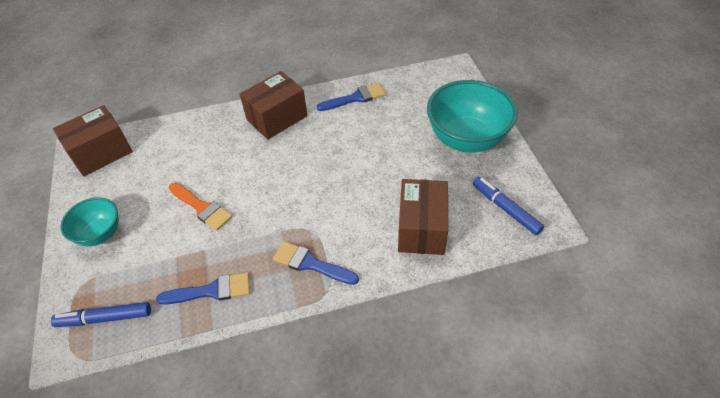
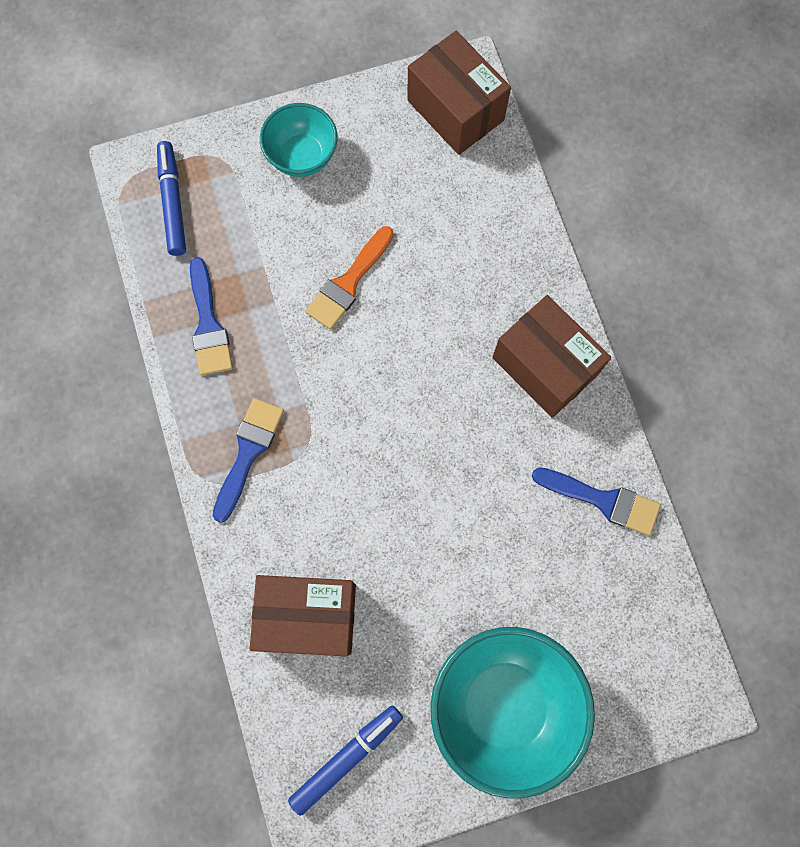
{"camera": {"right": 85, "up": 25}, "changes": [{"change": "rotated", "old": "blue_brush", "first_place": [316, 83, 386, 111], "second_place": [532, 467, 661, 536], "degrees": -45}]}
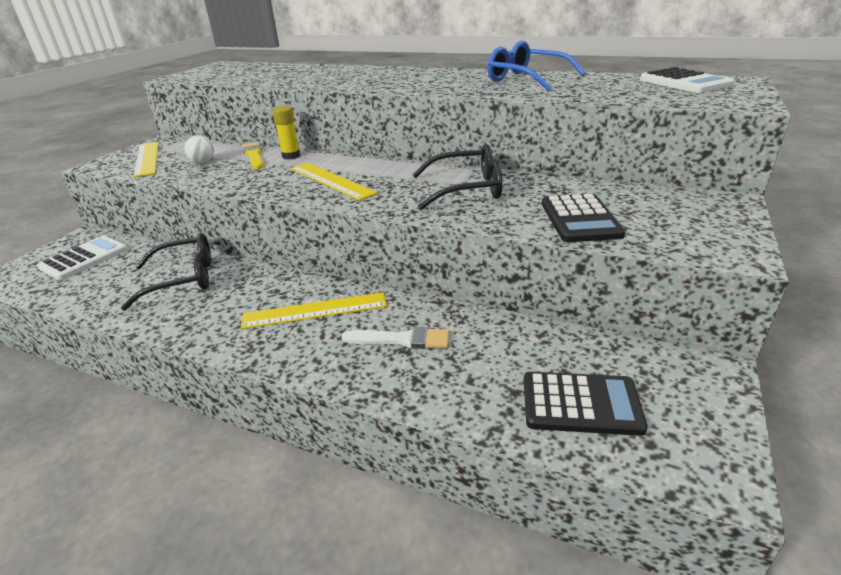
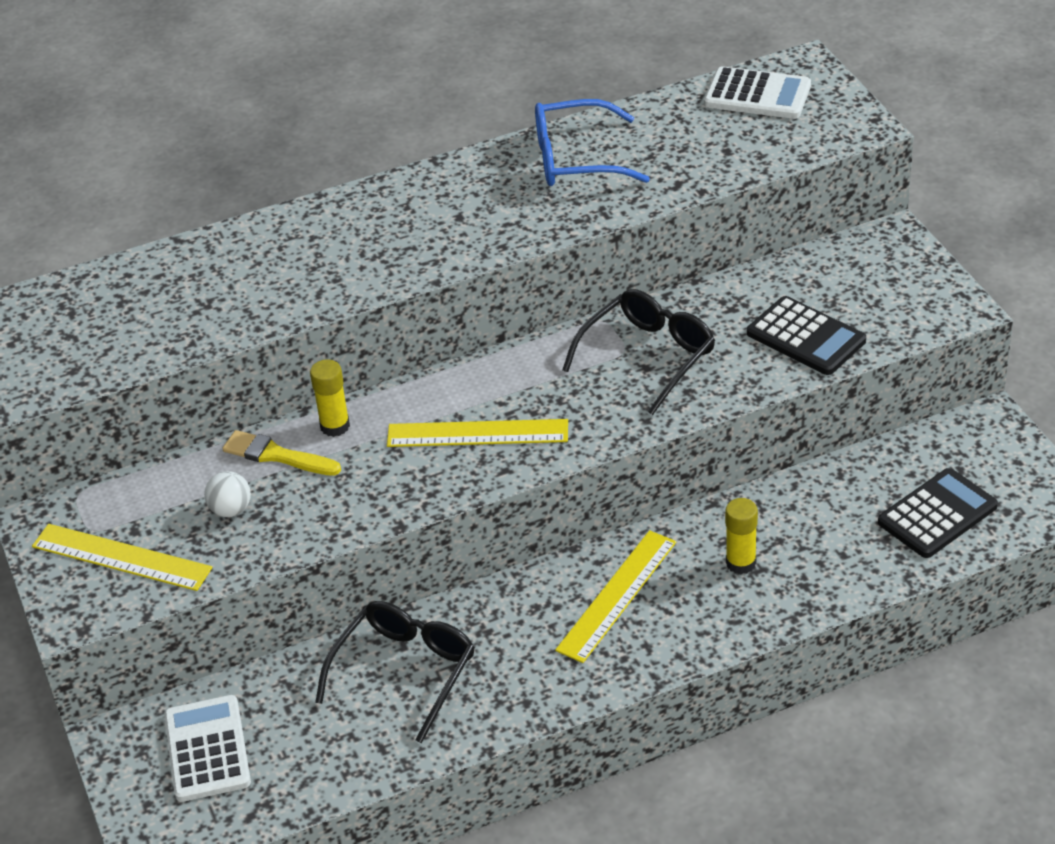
{"camera": {"right": -45, "up": 10}, "changes": [{"change": "swapped", "old": "white_brush", "new": "yellow_glue_stick", "first_place": [342, 327, 449, 349], "second_place": [725, 498, 758, 574]}]}
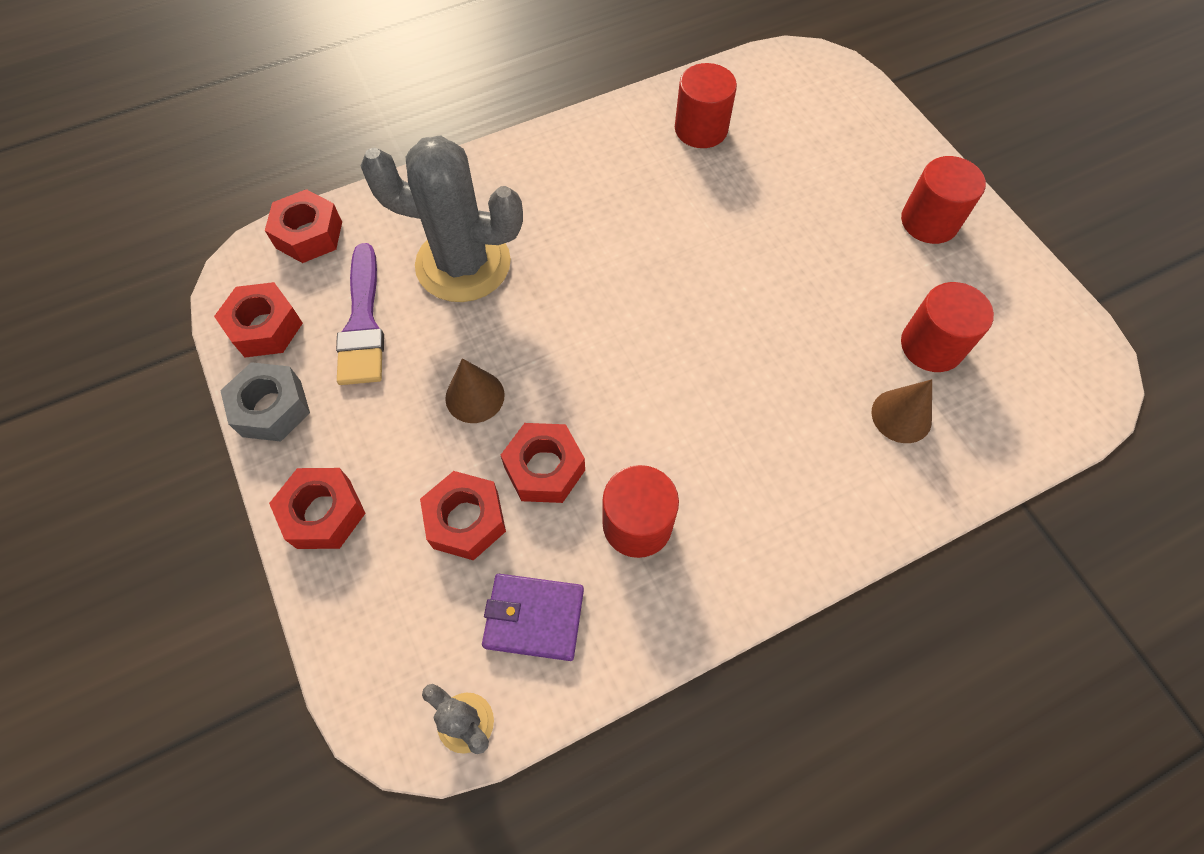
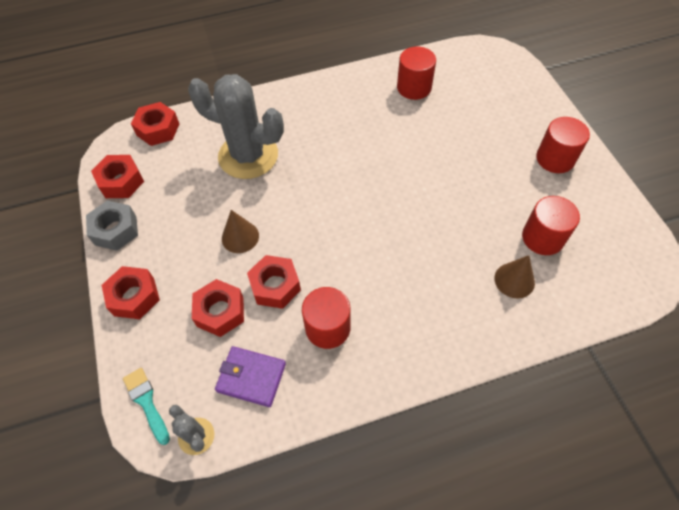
{"camera": {"right": 10, "up": -5}, "changes": [{"change": "new", "new": "turquoise_brush", "second_place": [123, 368, 170, 445]}, {"change": "gone", "old": "purple_brush", "first_place": [336, 243, 384, 385]}]}
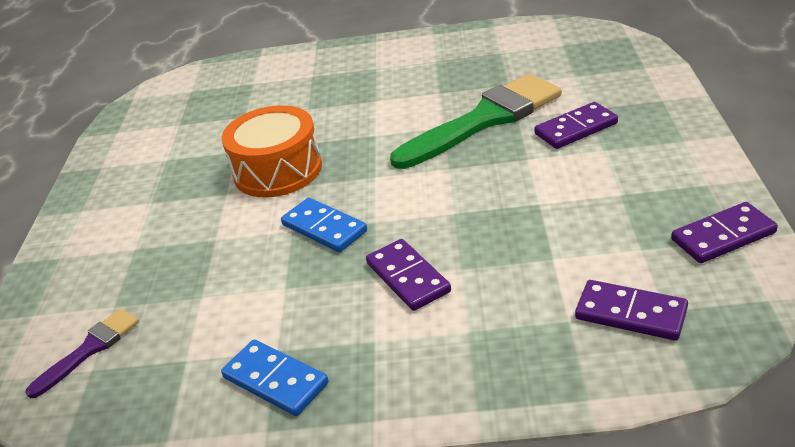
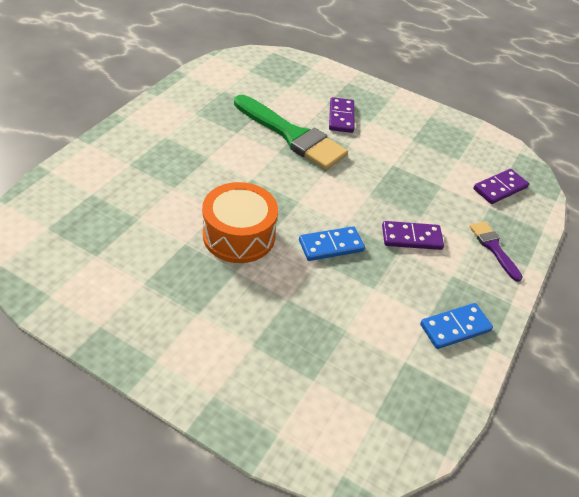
{"camera": {"right": -70, "up": 10}, "changes": [{"change": "rotated", "old": "green_brush", "first_place": [390, 74, 562, 169], "second_place": [234, 95, 348, 170], "degrees": 135}, {"change": "shifted", "old": "purple_brush", "first_place": [26, 309, 139, 398], "second_place": [469, 221, 522, 282]}, {"change": "gone", "old": "purple_domino", "first_place": [671, 202, 778, 263]}]}
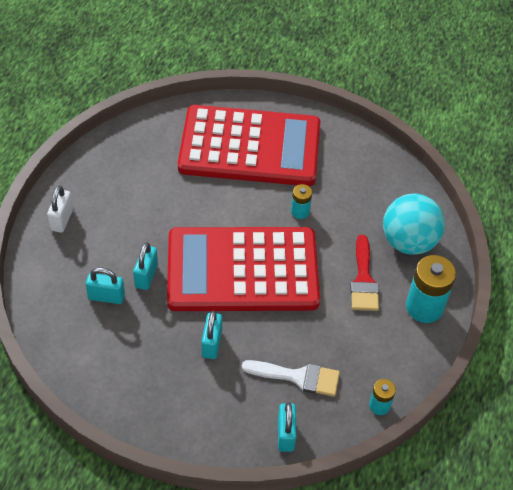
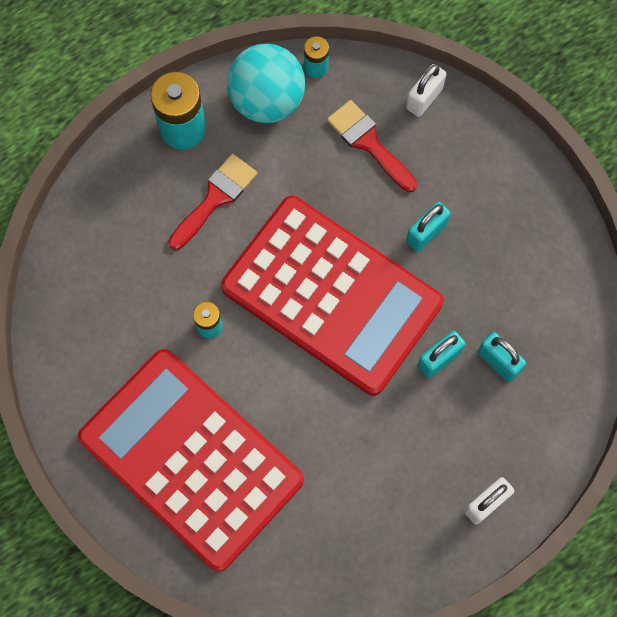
{"camera": {"right": -140, "up": 20}, "changes": [{"change": "shifted", "old": "turquoise_ball", "first_place": [383, 194, 445, 255], "second_place": [227, 44, 305, 123]}, {"change": "repainted", "old": "white_brush", "new": "red_brush", "first_place": [242, 360, 340, 397], "second_place": [327, 100, 417, 192]}, {"change": "repainted", "old": "turquoise_padlock", "new": "white_padlock", "first_place": [278, 402, 296, 452], "second_place": [406, 64, 446, 117]}]}
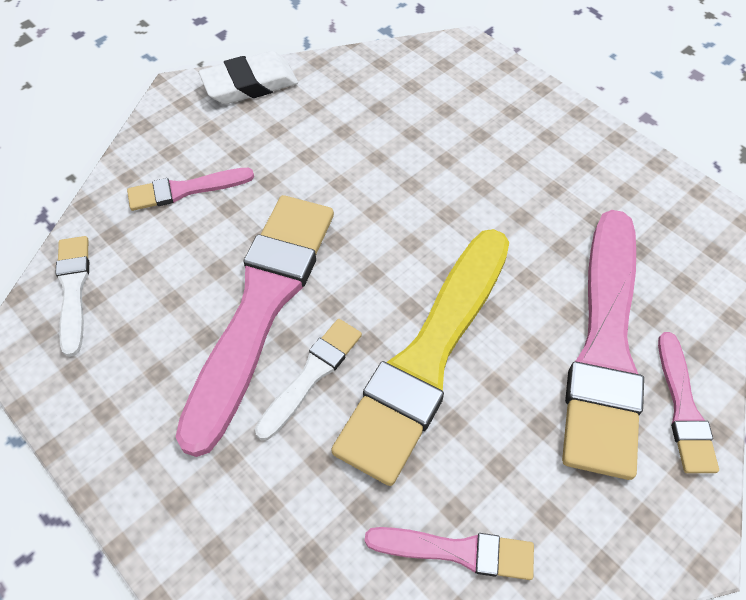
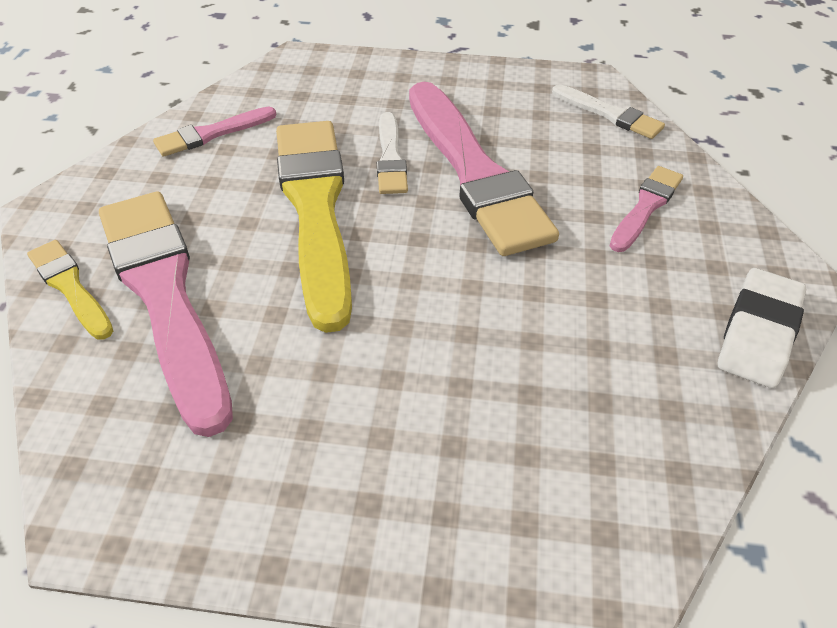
{"camera": {"right": 140, "up": -10}, "changes": [{"change": "repainted", "old": "pink_brush", "new": "yellow_brush", "first_place": [658, 332, 719, 473], "second_place": [27, 240, 113, 340]}]}
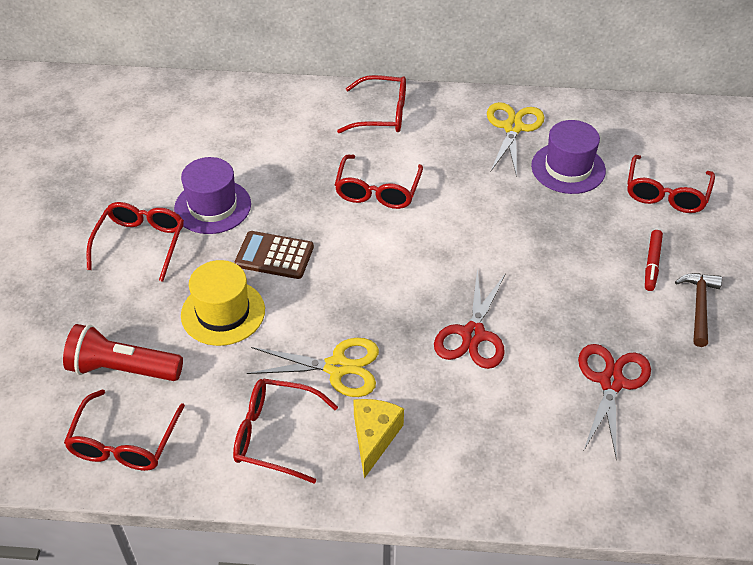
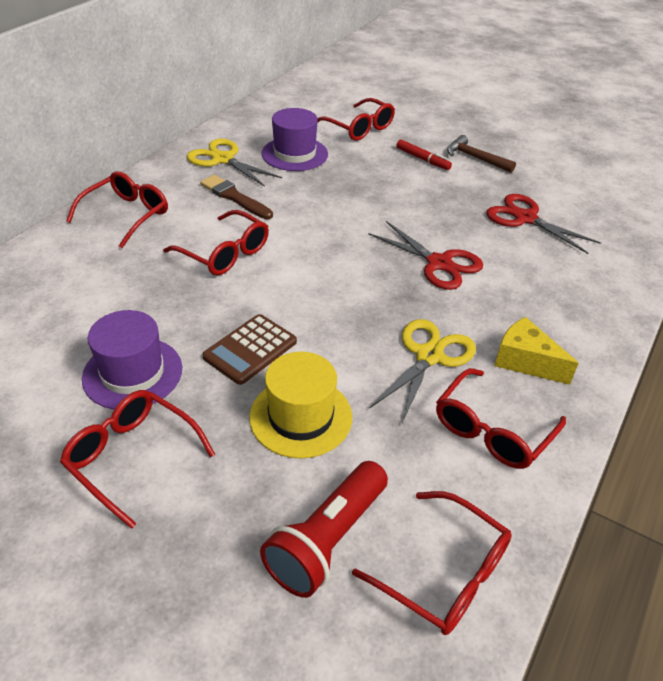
{"camera": {"right": -65, "up": -5}, "changes": [{"change": "new", "new": "brown_brush", "second_place": [200, 175, 273, 219]}]}
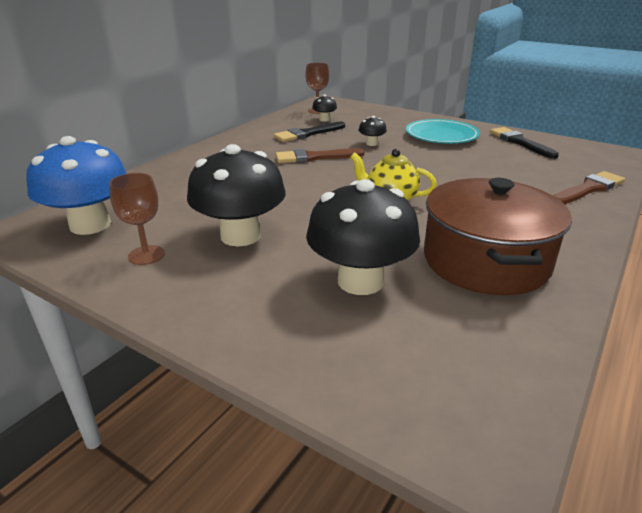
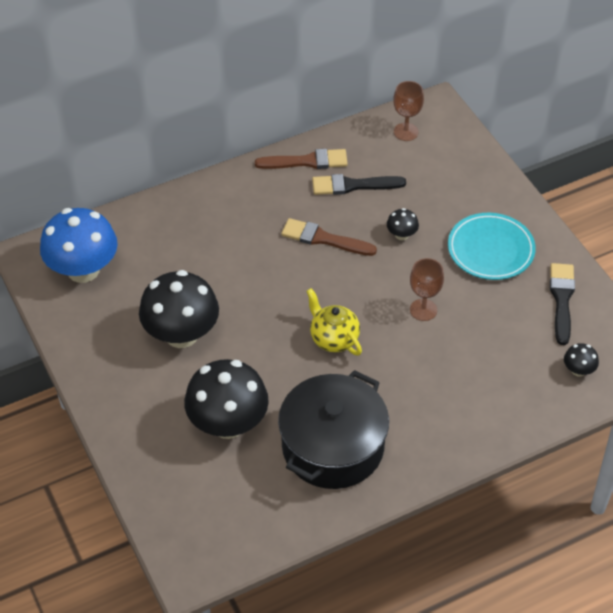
{"camera": {"right": 30, "up": 20}, "changes": [{"change": "shifted", "old": "brown_brush", "first_place": [553, 171, 625, 204], "second_place": [255, 149, 348, 169]}, {"change": "repainted", "old": "brown_pot", "new": "black_pot", "first_place": [424, 178, 572, 295], "second_place": [278, 370, 389, 489]}, {"change": "shifted", "old": "brown_goblet", "first_place": [109, 173, 165, 265], "second_place": [410, 258, 444, 321]}, {"change": "shifted", "old": "black_mushroom", "first_place": [312, 94, 337, 121], "second_place": [564, 343, 599, 377]}]}
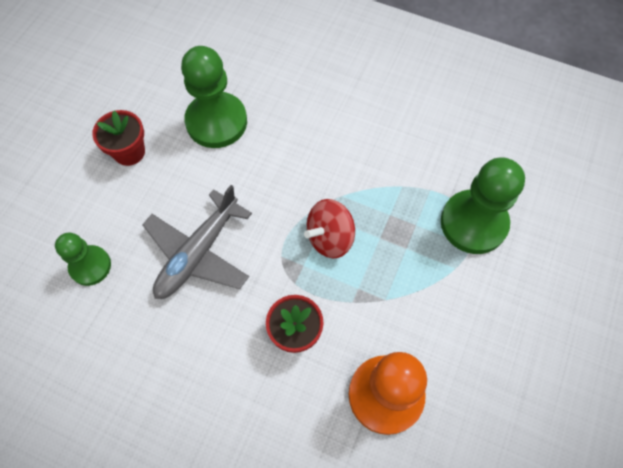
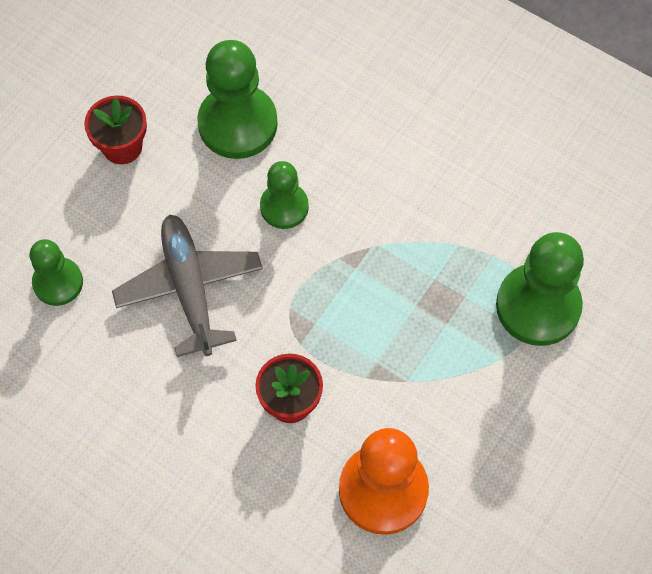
{"camera": {"right": 10, "up": 0}, "changes": [{"change": "rotated", "old": "grey_plane", "first_place": [143, 185, 252, 299], "second_place": [112, 214, 263, 357], "degrees": 120}, {"change": "new", "new": "green_pawn", "second_place": [260, 161, 309, 229]}, {"change": "gone", "old": "red_spinning_top", "first_place": [304, 199, 355, 259]}]}
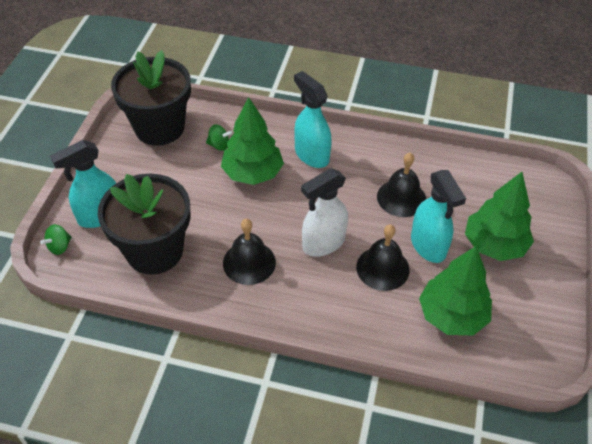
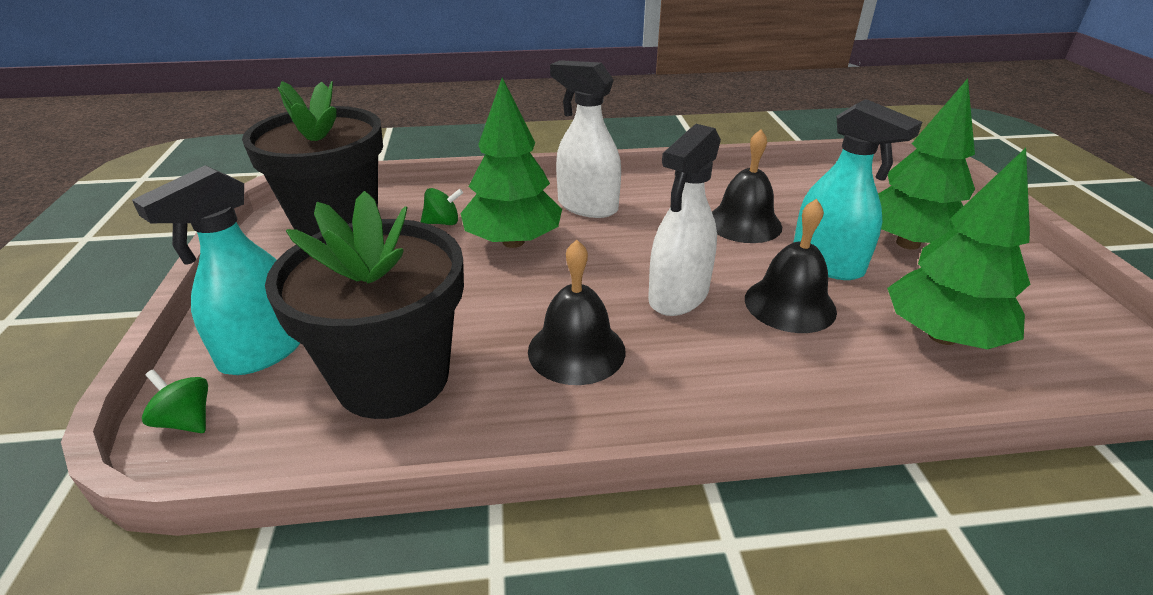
{"camera": {"right": -20, "up": -15}, "changes": [{"change": "rotated", "old": "green_spinning_top", "first_place": [40, 224, 72, 255], "second_place": [142, 370, 208, 433], "degrees": 105}, {"change": "repainted", "old": "turquoise_spray_bottle", "new": "white_spray_bottle", "first_place": [294, 71, 332, 168], "second_place": [550, 60, 621, 218]}]}
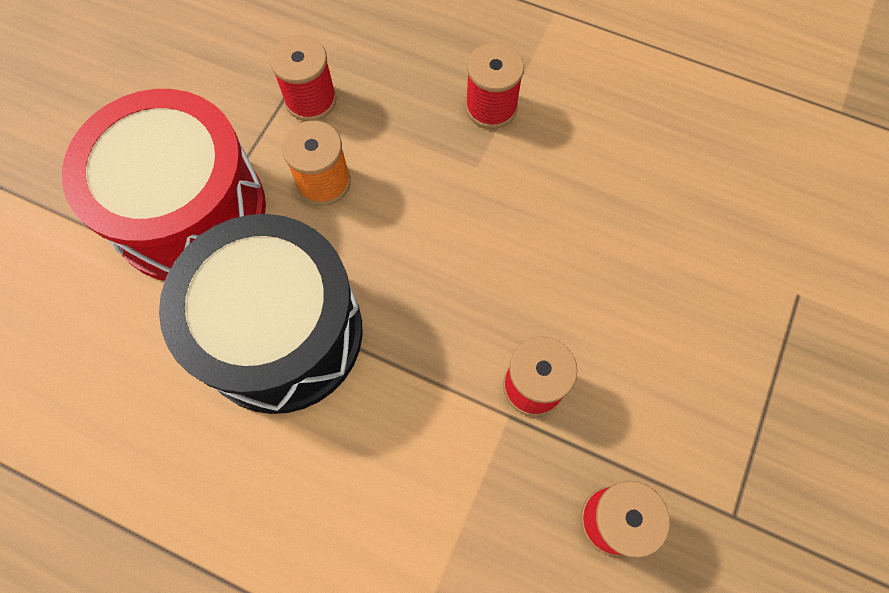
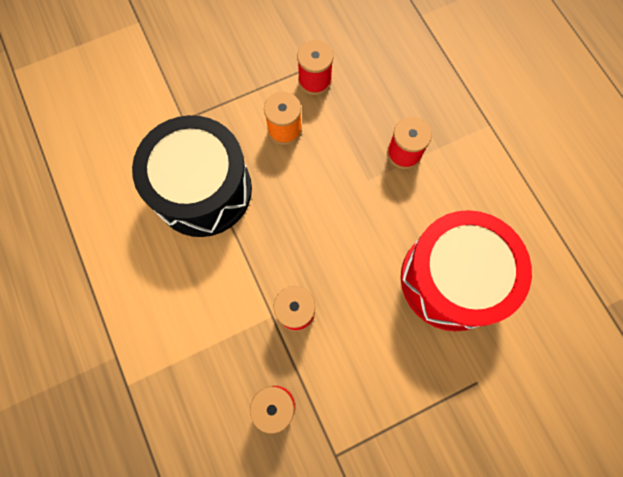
{"camera": {"right": 40, "up": 5}, "changes": [{"change": "shifted", "old": "red_drum", "first_place": [62, 89, 266, 281], "second_place": [401, 210, 532, 331]}]}
